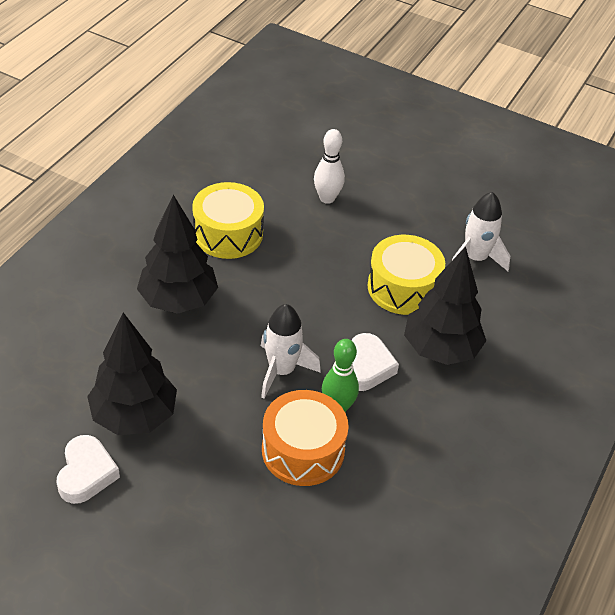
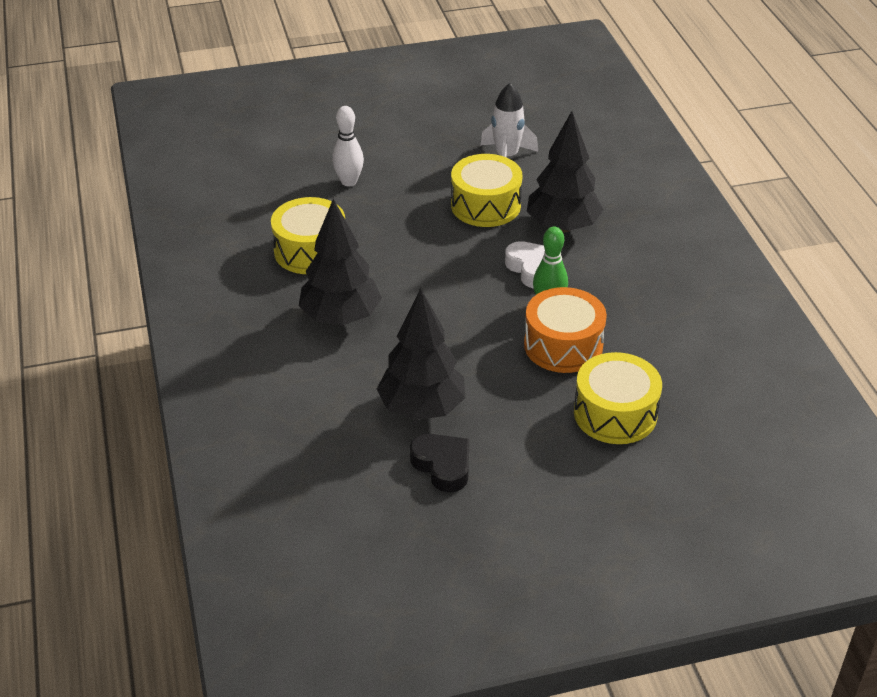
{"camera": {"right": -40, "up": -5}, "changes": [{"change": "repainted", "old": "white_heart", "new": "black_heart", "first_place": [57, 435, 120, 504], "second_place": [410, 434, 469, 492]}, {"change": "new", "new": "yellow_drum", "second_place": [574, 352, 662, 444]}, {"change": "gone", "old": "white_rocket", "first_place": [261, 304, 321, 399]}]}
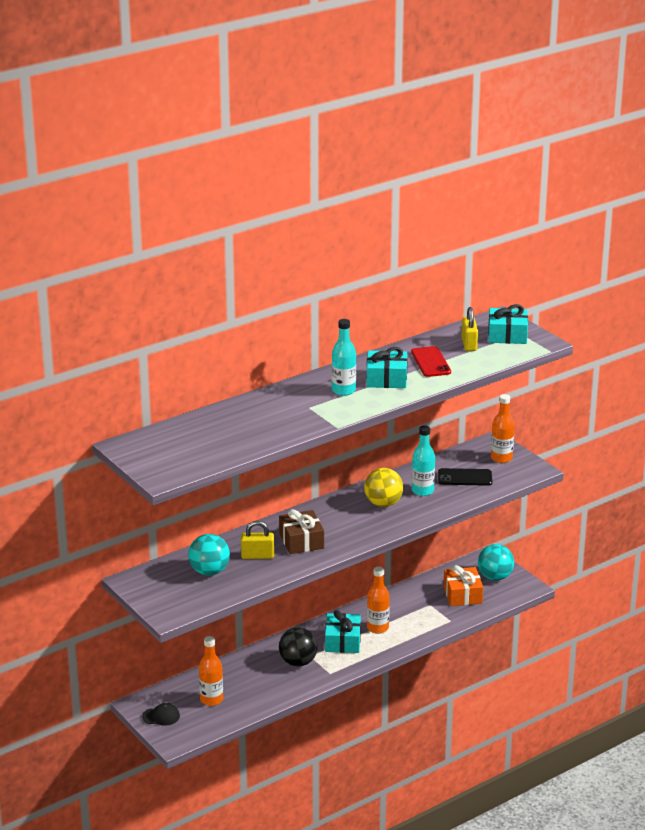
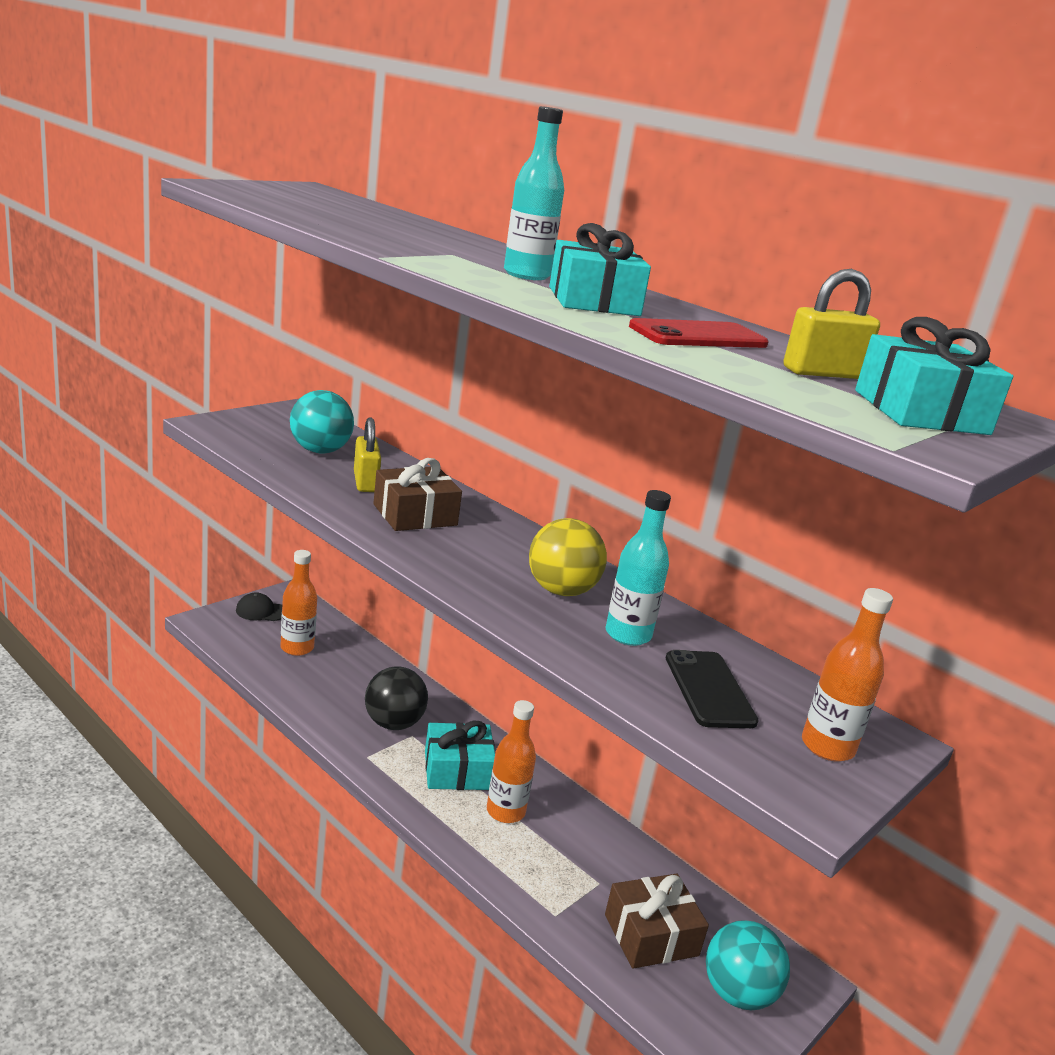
{"camera": {"right": 75, "up": -5}, "changes": [{"change": "rotated", "old": "black_cap", "first_place": [142, 703, 180, 726], "second_place": [236, 592, 282, 621], "degrees": 105}, {"change": "repainted", "old": "orange_gift", "new": "brown_gift", "first_place": [443, 565, 483, 606], "second_place": [605, 874, 709, 969]}]}
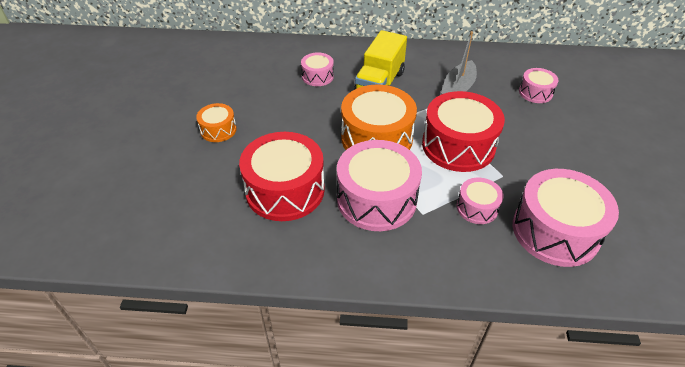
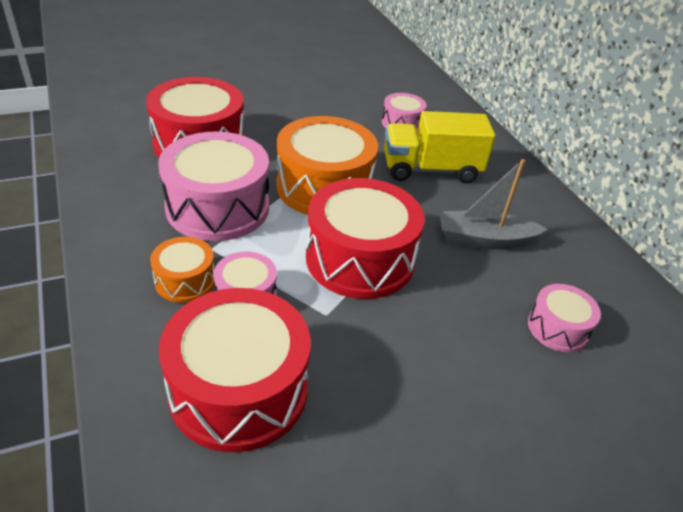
{"camera": {"right": 60, "up": -5}, "changes": [{"change": "shifted", "old": "orange_drum", "first_place": [196, 103, 237, 142], "second_place": [150, 237, 215, 303]}, {"change": "repainted", "old": "pink_drum", "new": "red_drum", "first_place": [513, 169, 619, 267], "second_place": [159, 288, 311, 452]}]}
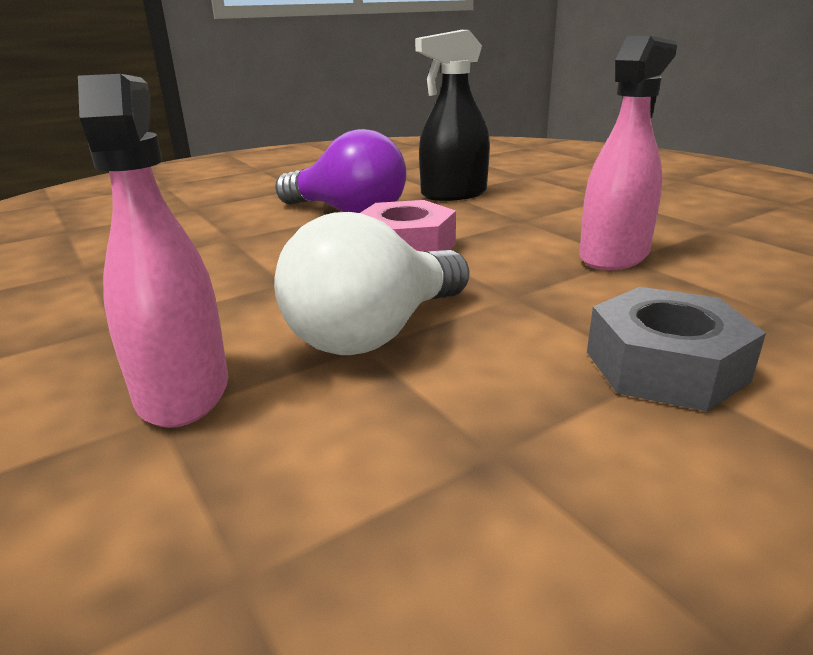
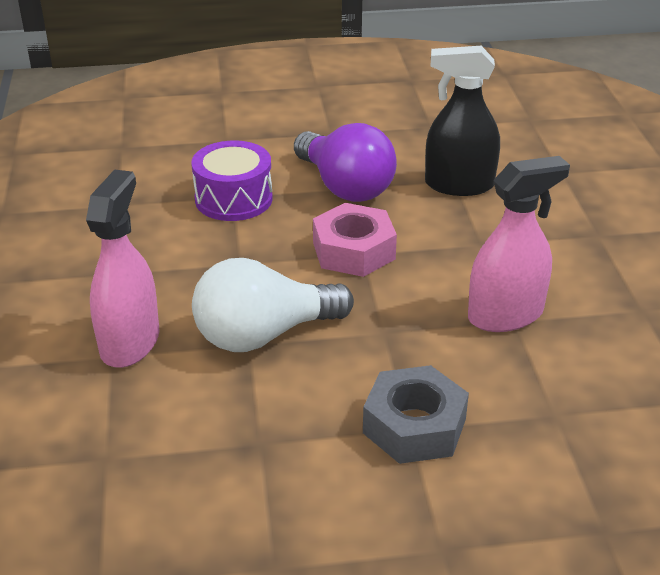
{"camera": {"right": 25, "up": 10}, "changes": [{"change": "new", "new": "purple_drum", "second_place": [191, 140, 273, 221]}]}
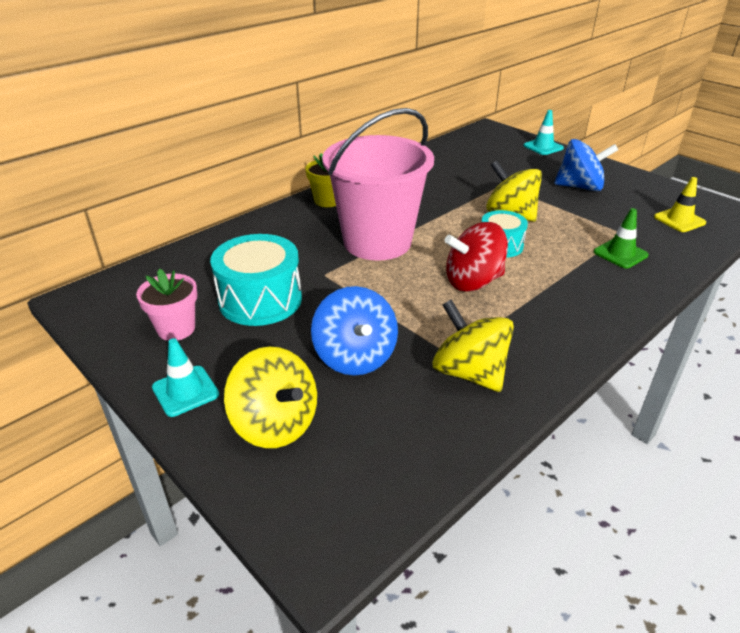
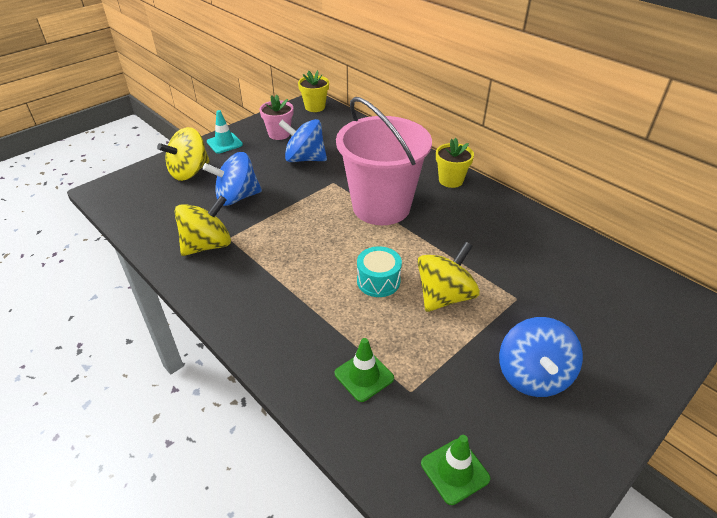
{"camera": {"right": 90, "up": 5}, "changes": [{"change": "swapped", "old": "turquoise_drum", "new": "blue_spinning_top", "first_place": [210, 234, 302, 326], "second_place": [278, 119, 327, 162]}, {"change": "new", "new": "yellow_flower_pot", "second_place": [298, 70, 329, 112]}, {"change": "repainted", "old": "yellow_traffic_cone", "new": "green_traffic_cone", "first_place": [654, 177, 706, 232], "second_place": [421, 435, 490, 505]}, {"change": "gone", "old": "red_spinning_top", "first_place": [444, 222, 508, 291]}, {"change": "gone", "old": "turquoise_traffic_cone", "first_place": [523, 110, 564, 155]}]}
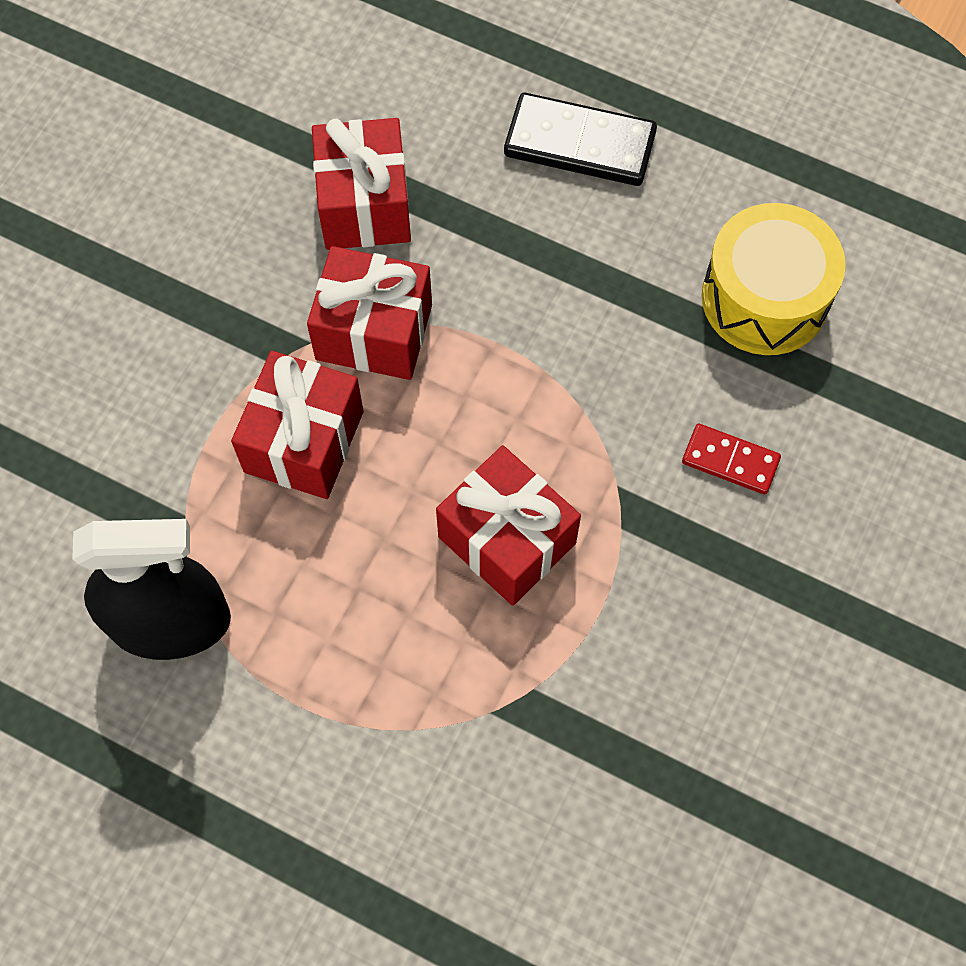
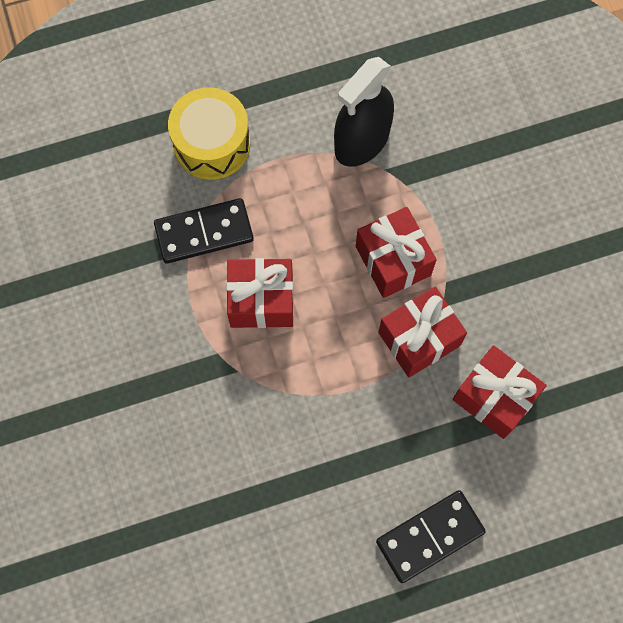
{"camera": {"right": 135, "up": 5}, "changes": [{"change": "new", "new": "black_domino", "second_place": [154, 198, 254, 264]}, {"change": "shifted", "old": "yellow_drum", "first_place": [702, 203, 846, 355], "second_place": [168, 87, 250, 180]}, {"change": "gone", "old": "red_domino", "first_place": [682, 424, 781, 495]}]}
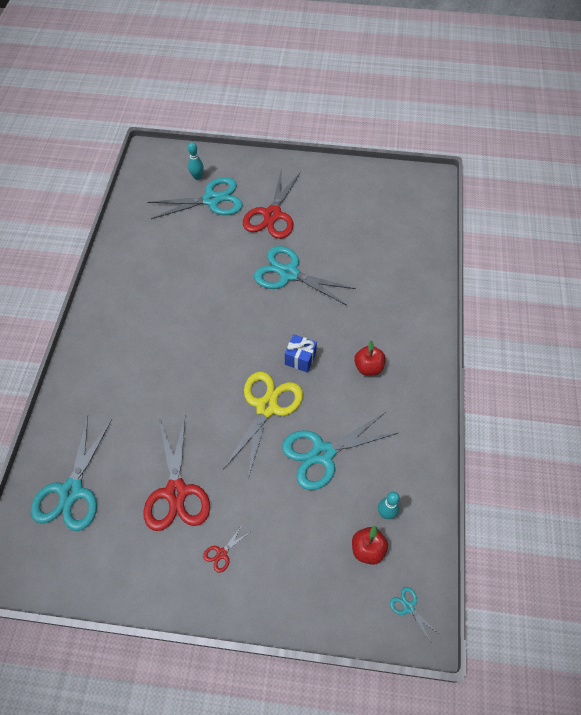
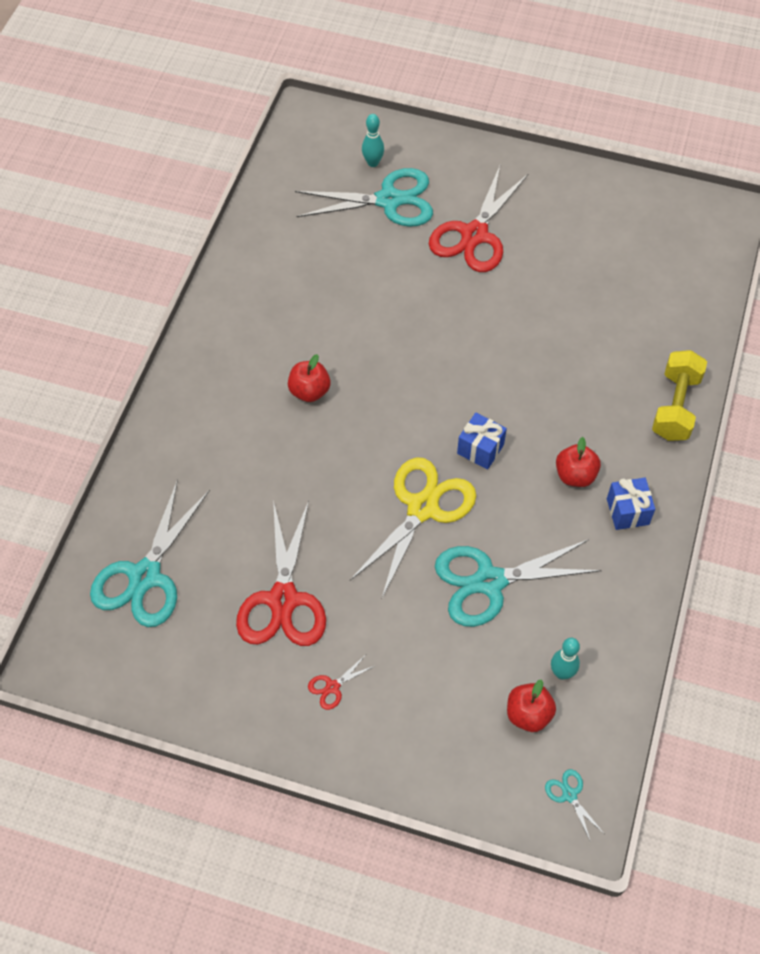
{"camera": {"right": 10, "up": 0}, "changes": [{"change": "new", "new": "red_apple", "second_place": [288, 354, 331, 402]}, {"change": "new", "new": "blue_gift", "second_place": [607, 478, 655, 530]}, {"change": "new", "new": "yellow_dumbbell", "second_place": [652, 350, 707, 441]}, {"change": "gone", "old": "turquoise_scissors", "first_place": [254, 246, 356, 305]}]}
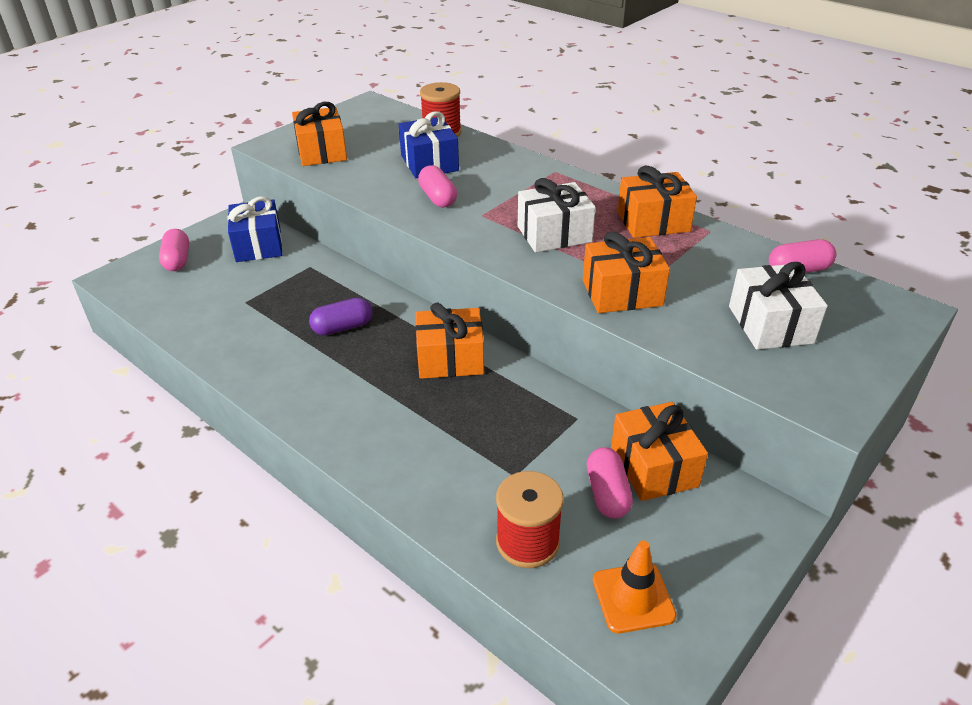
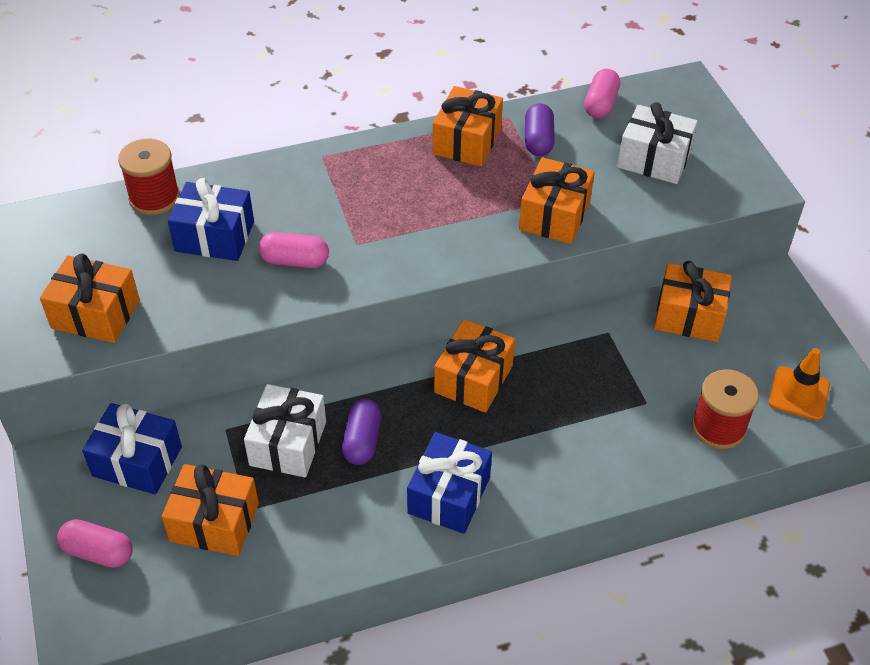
{"camera": {"right": -60, "up": 10}, "changes": [{"change": "new", "new": "orange_gift", "second_place": [162, 464, 259, 556]}, {"change": "shifted", "old": "white_gift", "first_place": [518, 178, 596, 253], "second_place": [244, 384, 326, 477]}, {"change": "new", "new": "blue_gift", "second_place": [407, 432, 492, 534]}, {"change": "new", "new": "purple_capsule", "second_place": [525, 103, 555, 156]}, {"change": "gone", "old": "pink_capsule", "first_place": [587, 447, 633, 519]}]}
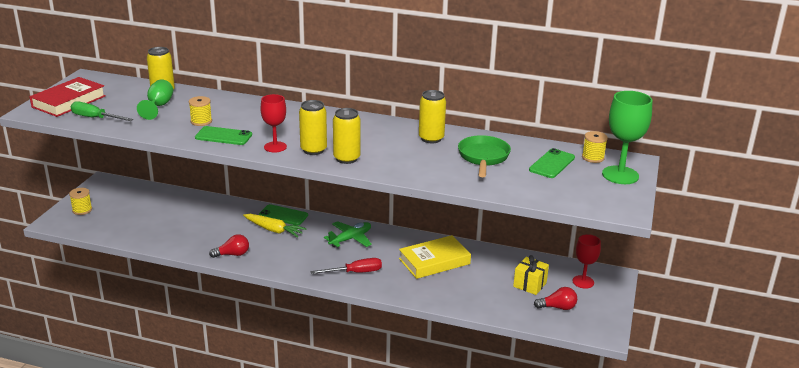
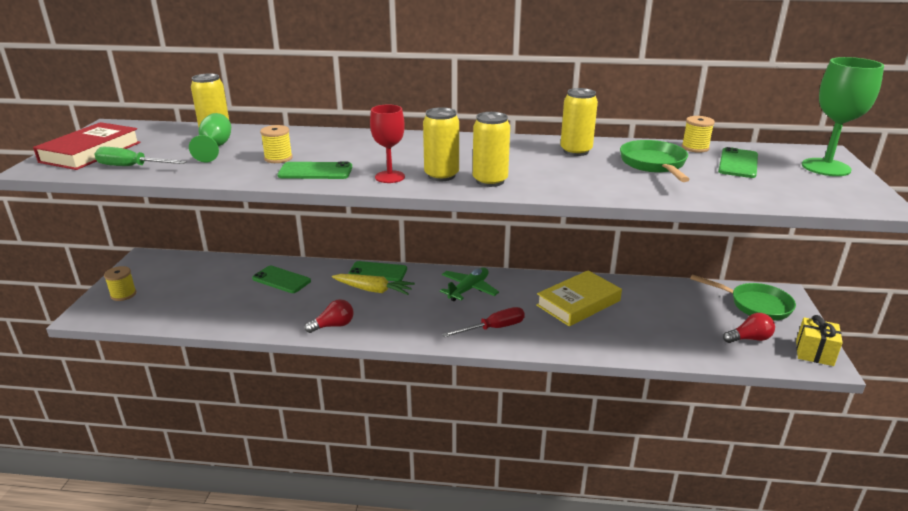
{"camera": {"right": -10, "up": 0}, "changes": [{"change": "new", "new": "green_phone", "second_place": [252, 266, 311, 293]}, {"change": "shifted", "old": "yellow_spool", "first_place": [582, 131, 608, 163], "second_place": [682, 116, 715, 153]}, {"change": "swapped", "old": "red_goblet", "new": "green_pan", "first_place": [573, 234, 601, 289], "second_place": [690, 274, 796, 321]}, {"change": "shifted", "old": "yellow_gift", "first_place": [513, 255, 549, 295], "second_place": [796, 315, 843, 366]}]}
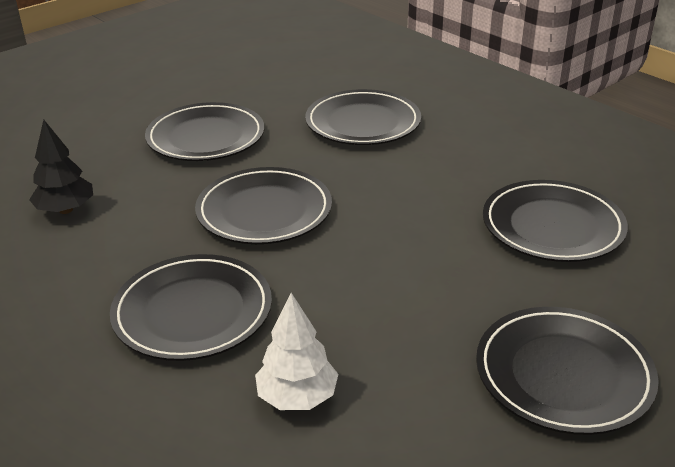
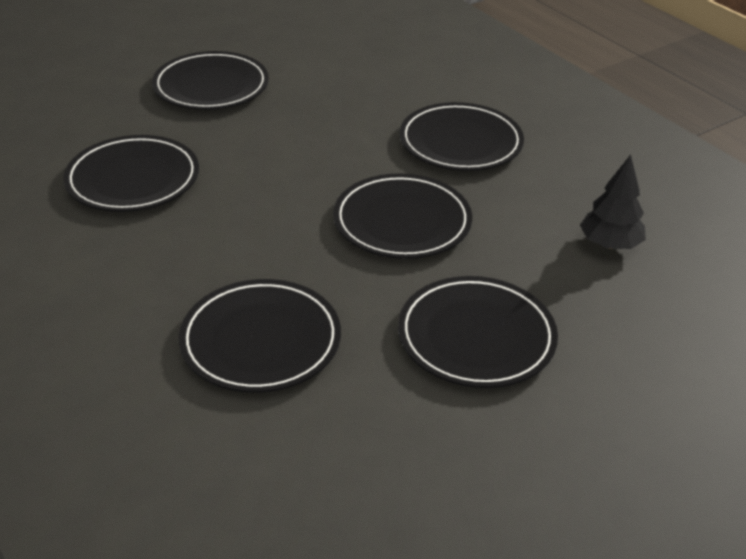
{"camera": {"right": -175, "up": 5}, "changes": [{"change": "gone", "old": "white_tree", "first_place": [255, 293, 338, 410]}]}
